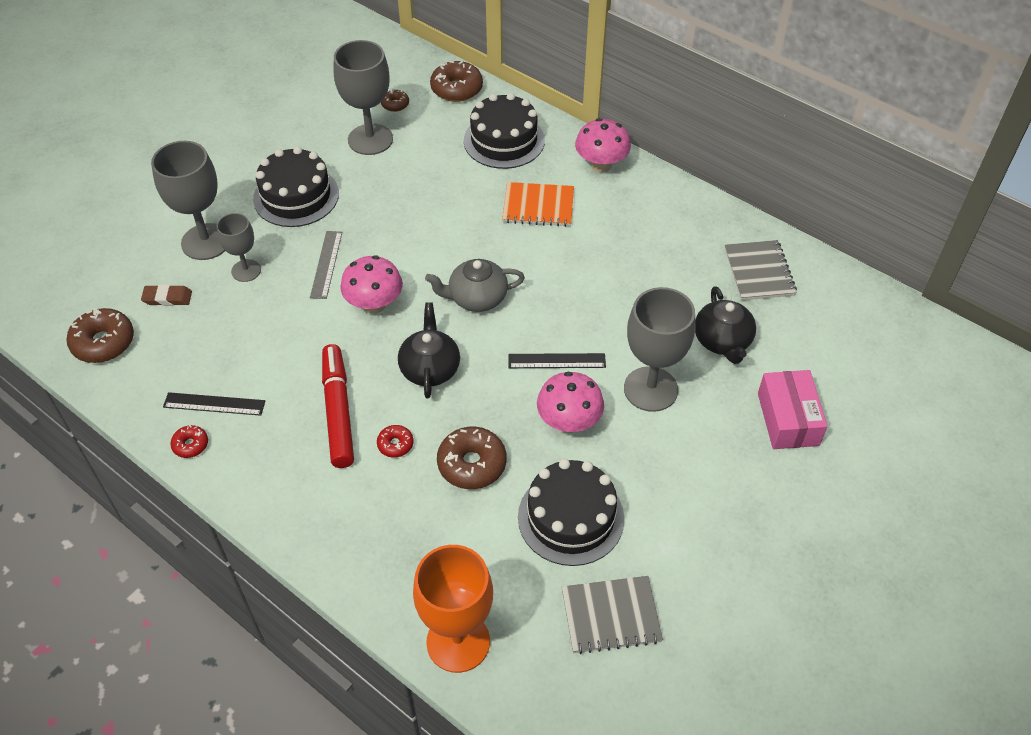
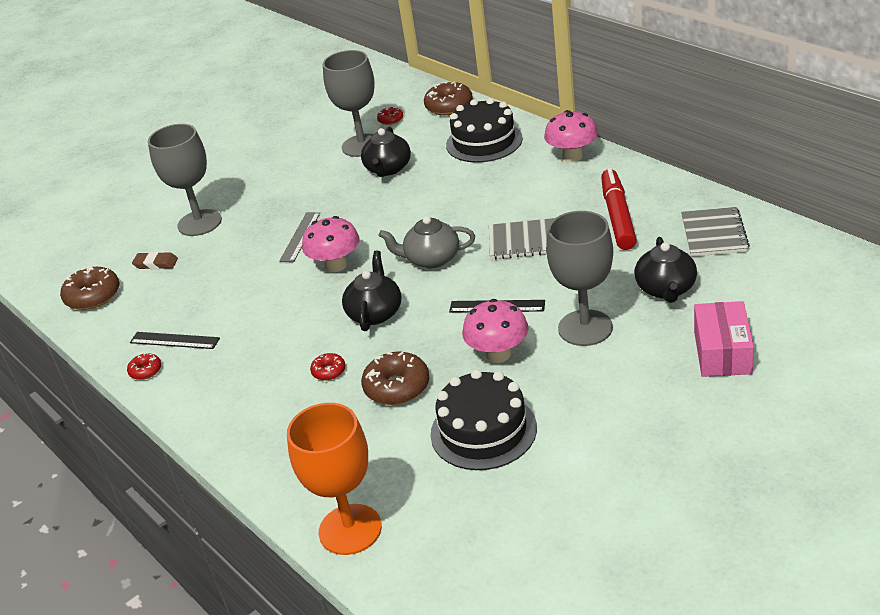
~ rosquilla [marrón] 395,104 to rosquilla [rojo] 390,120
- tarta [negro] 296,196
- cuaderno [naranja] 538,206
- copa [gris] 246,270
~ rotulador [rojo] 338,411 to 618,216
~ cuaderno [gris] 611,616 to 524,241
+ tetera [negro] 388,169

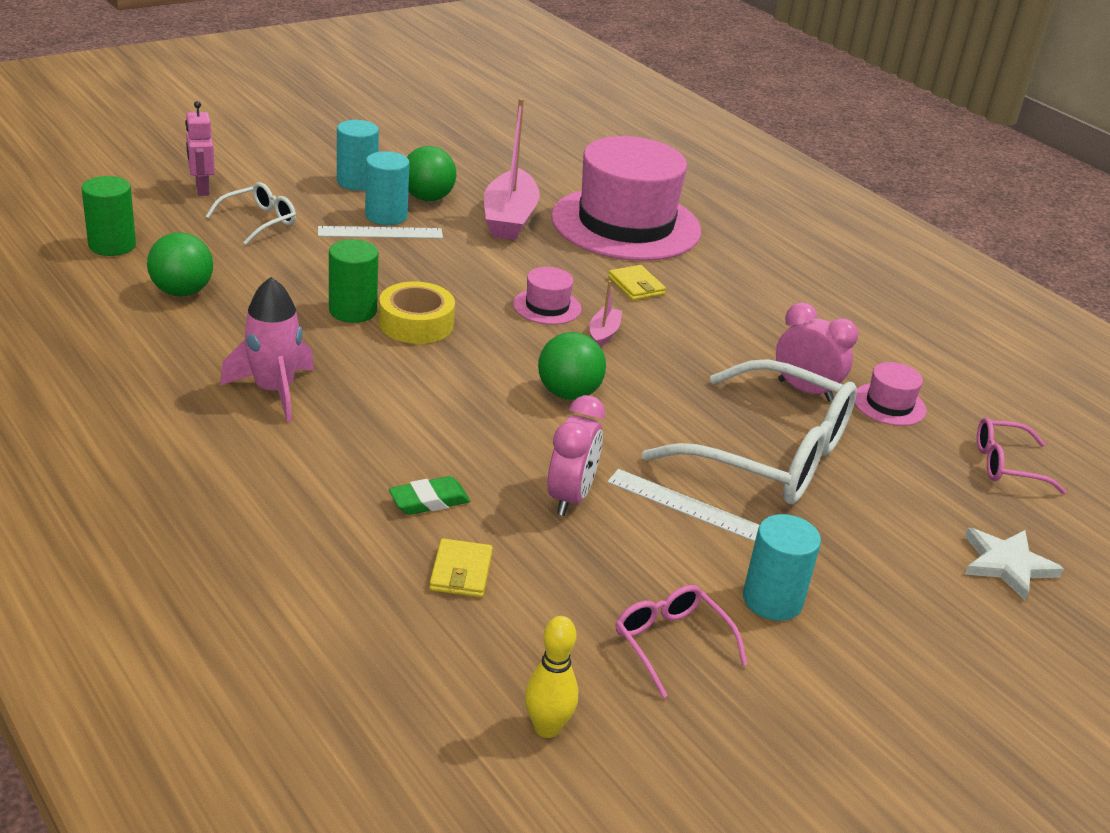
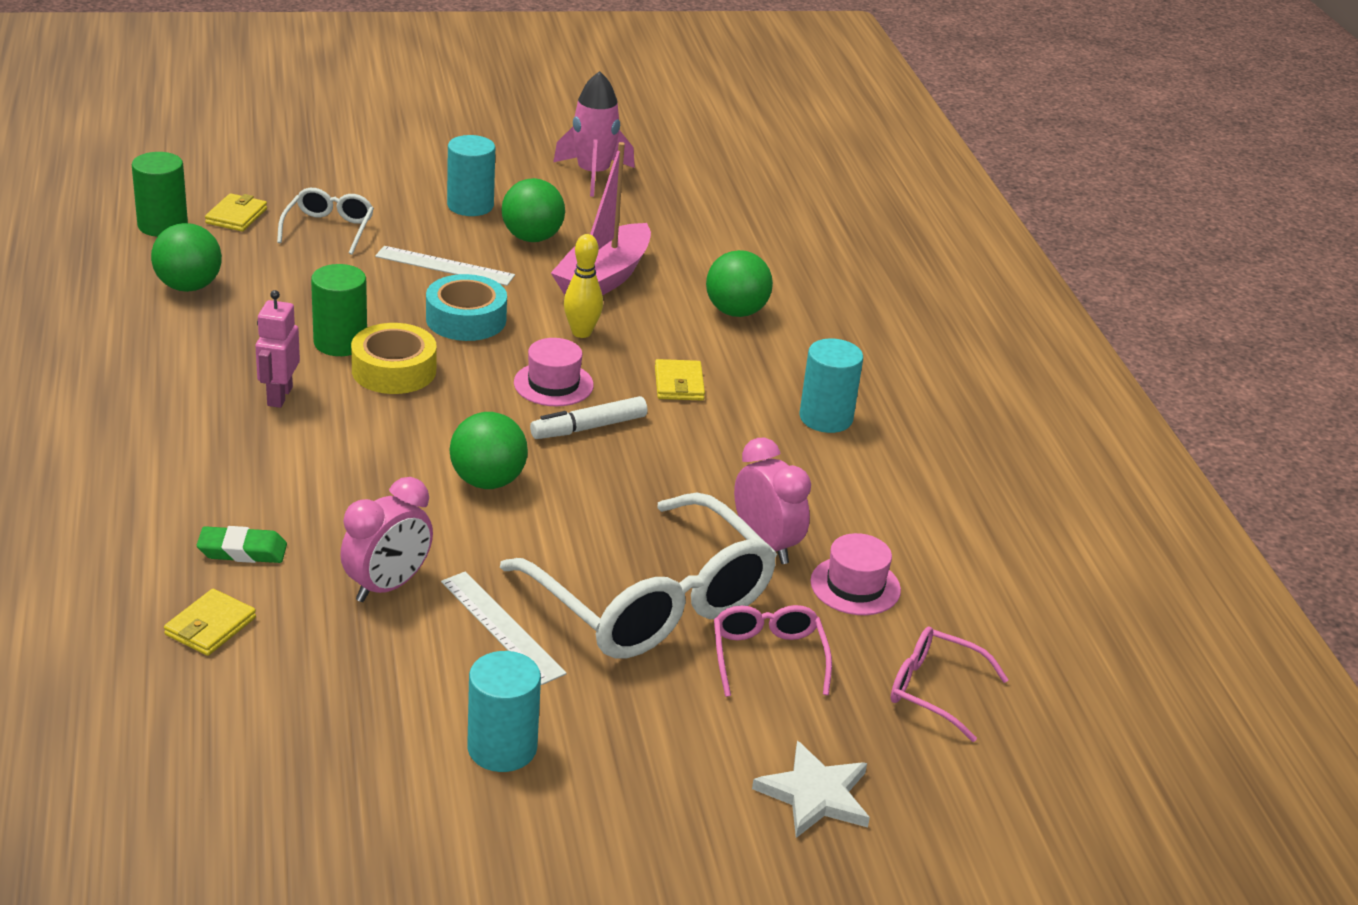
~ robot [rosa] 202,189 to 279,396
~ sombrero [rosa] 626,224 to pelota [verde] 736,312
~ cilindro [turquesa] 386,216 to 826,418
~ gafas [blanco] 259,221 = 329,229 60 degrees counterclockwise
~ cohete [rosa] 274,391 to 593,174
~ barco [rosa] 603,334 to rotulador [blanco] 589,427
~ gafas [rosa] 671,643 to 768,656
~ bolo [amarillo] 547,728 to 581,332
+ cartera [amarillo] 236,216
+ cinta adhesiva [turquesa] 466,319

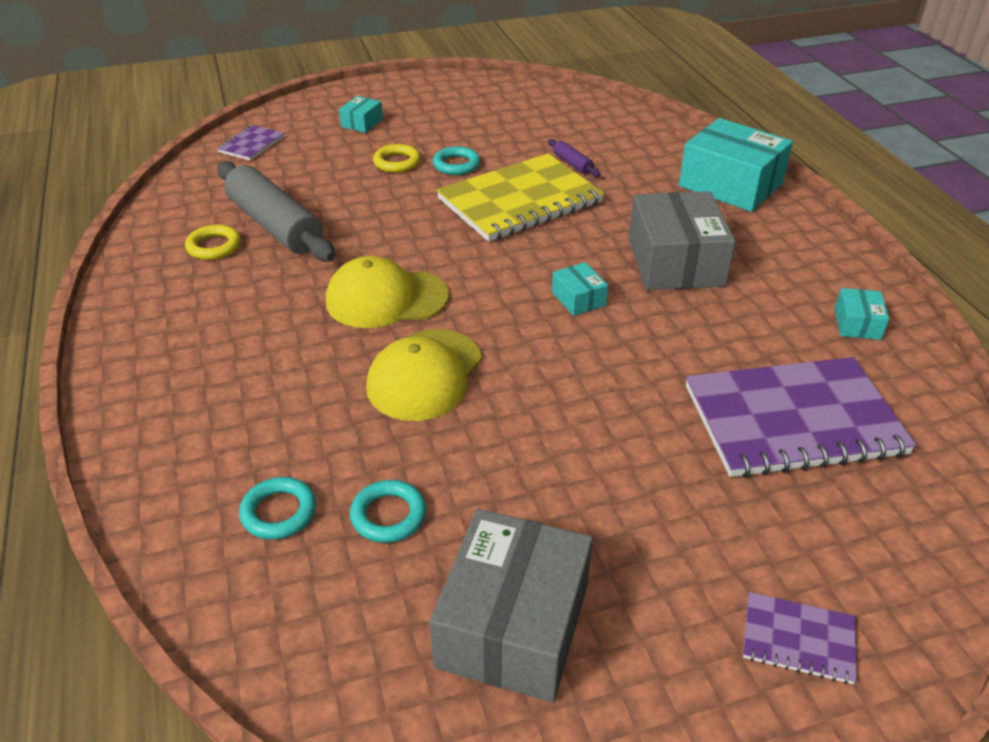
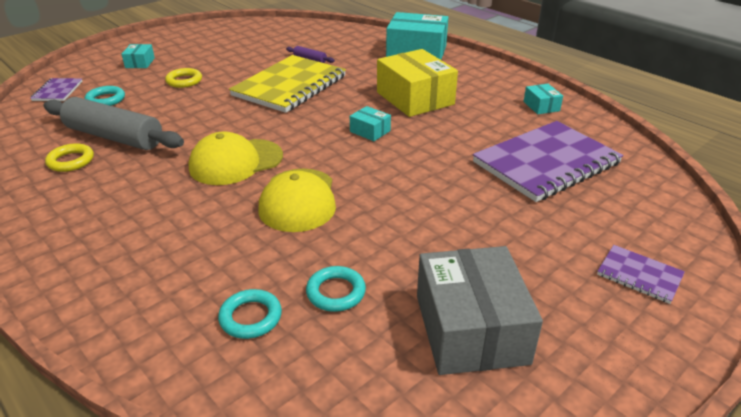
~ anillo [turquesa] 456,165 to 106,100
~ caja [gris] 675,262 to caja [amarillo] 415,98
~ cuaderno [morado] 798,639 = 639,275 45 degrees clockwise

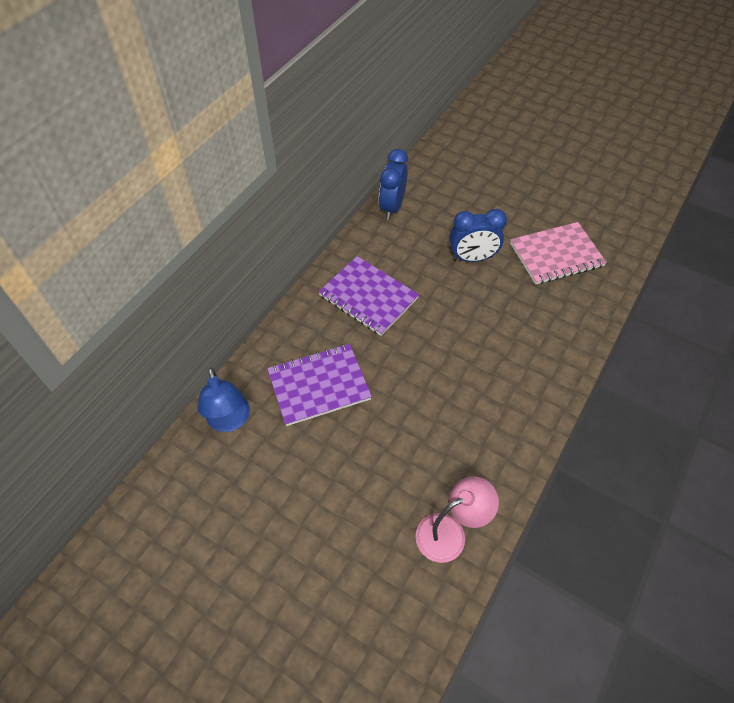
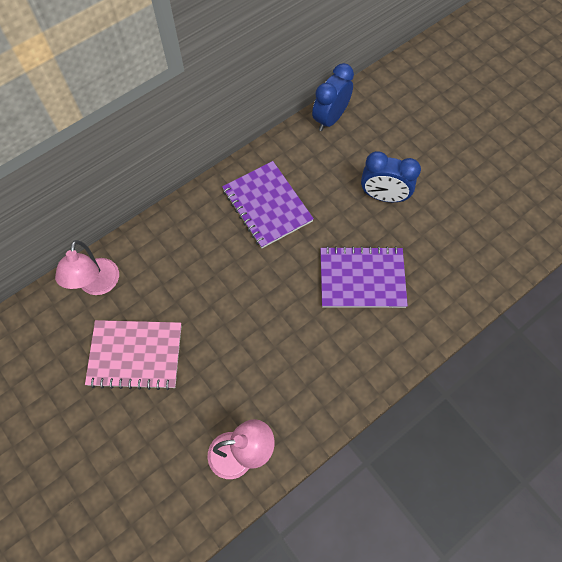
~ cuaderno [rosa] 556,255 to 135,355
~ cuaderno [morado] 319,385 to 362,279
~ lámpara [azul] 230,421 to lámpara [rosa] 97,285

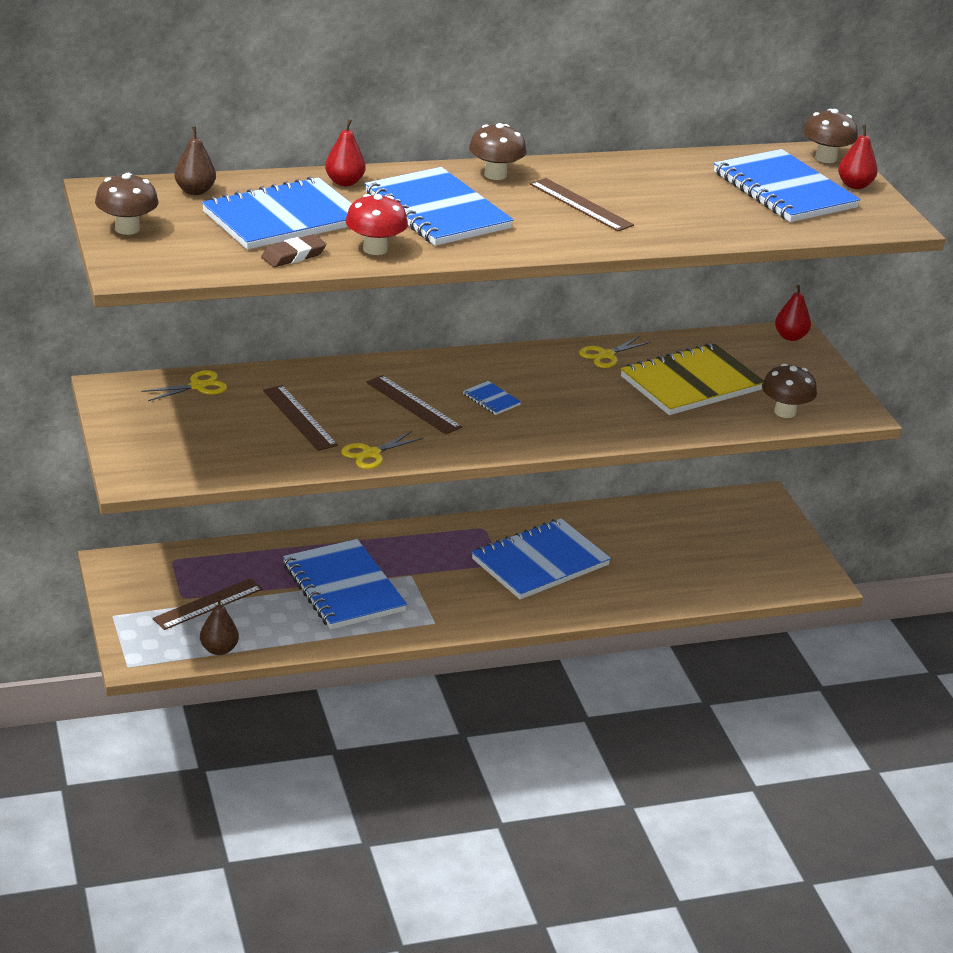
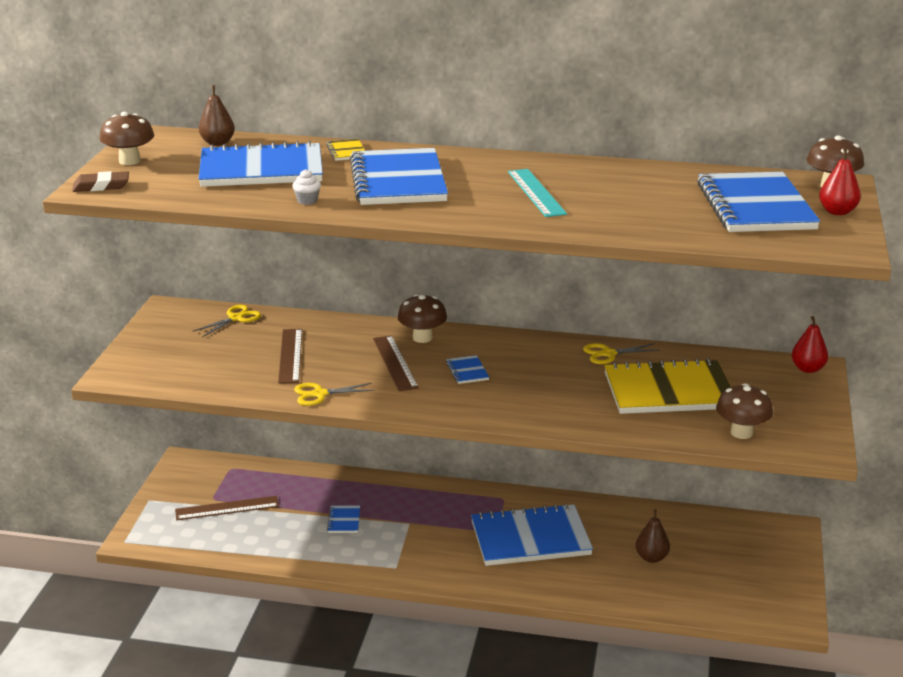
~ pera [rojo] 344,182 to cuaderno [amarillo] 346,151
~ seta [marrón] 495,175 to 422,338
~ regla [marrón] 581,204 to regla [turquesa] 536,192
~ seta [rojo] 375,249 to magdalena [blanco] 307,201
~ goma de borrar [marrón] 293,255 to 101,186
~ tijeras [amarillo] 198,386 = 236,318 45 degrees counterclockwise
~ cuaderno [azul] 343,588 = 344,520 x0.40
~ pera [marrón] 219,649 to 651,558

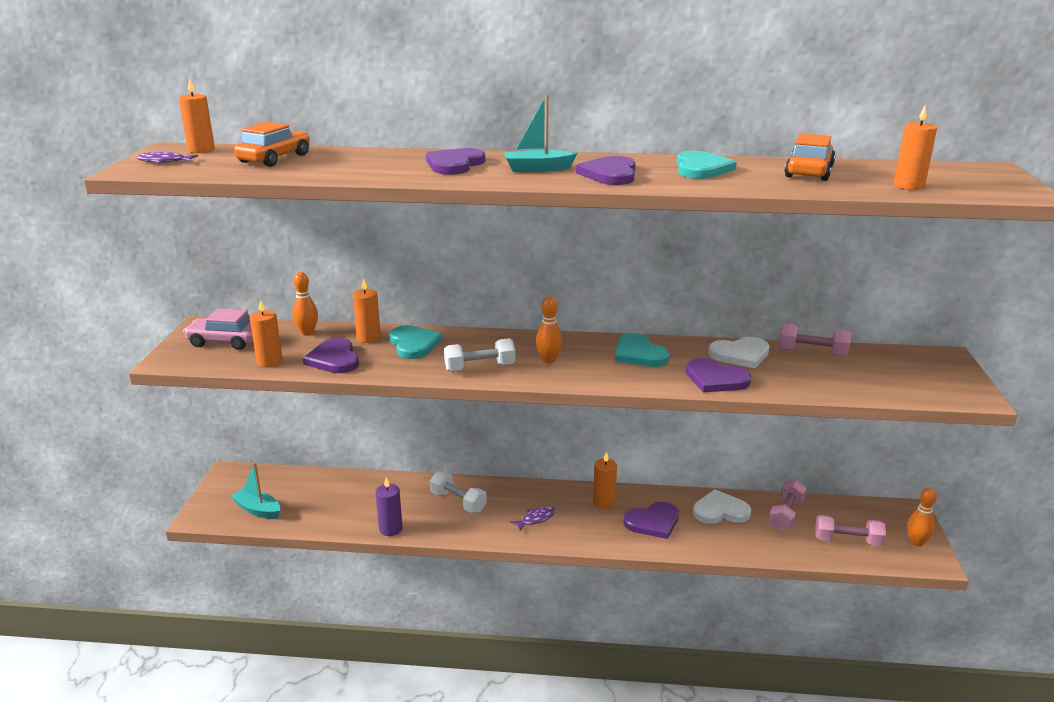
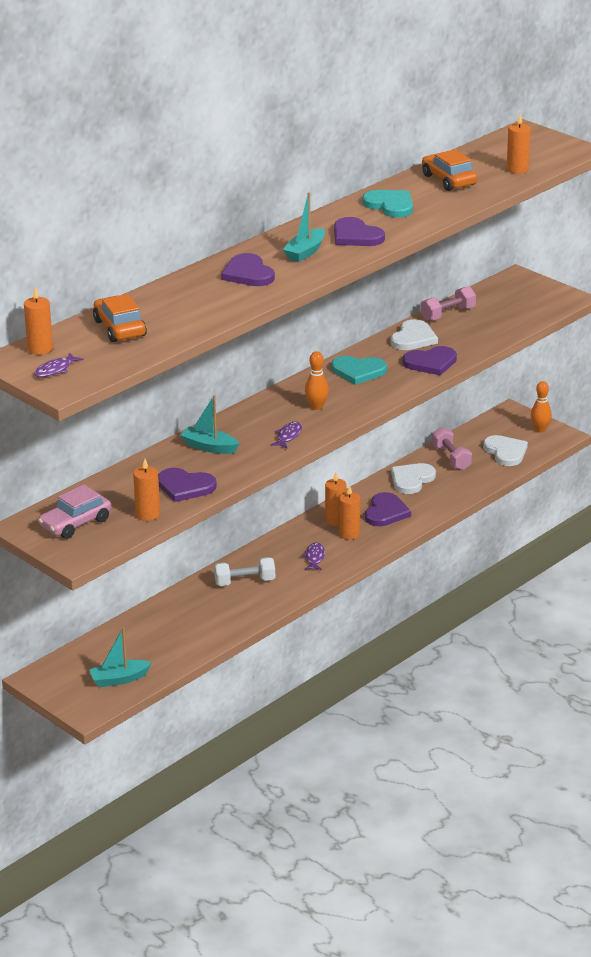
- bolo [naranja] 307,333
~ vela [naranja] 368,338 to 349,534
~ corazón [turquesa] 414,344 to barco [turquesa] 209,447
~ mancuerna [blanco] 480,368 to pez [morado] 288,436
- vela [morado] 390,529
~ mancuerna [rosa] 847,541 to corazón [blanco] 505,452

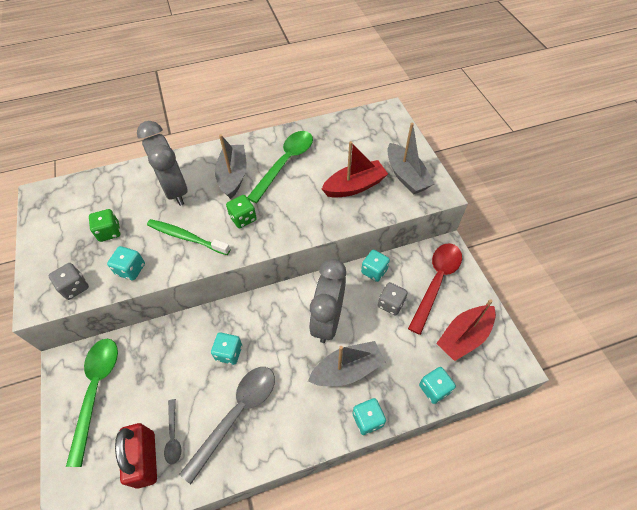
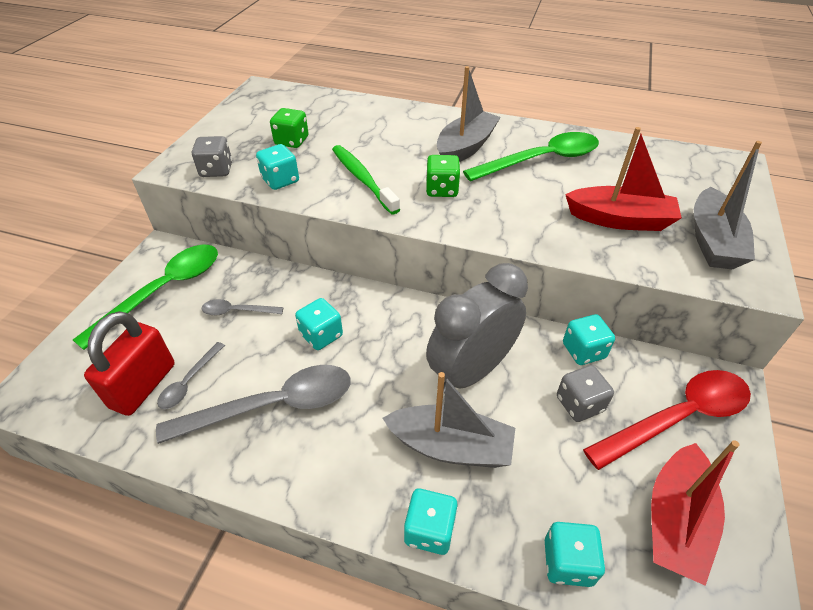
- despertador [gris] 175,190
~ barco [rojo] 464,336 = 675,521 60 degrees counterclockwise
+ cuchara [gris] 237,311

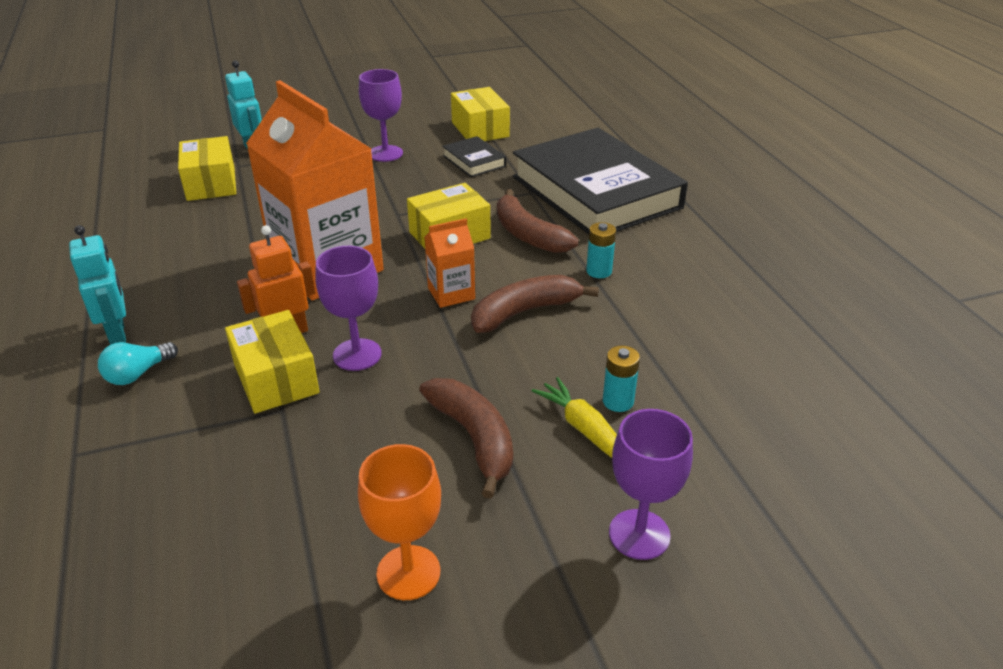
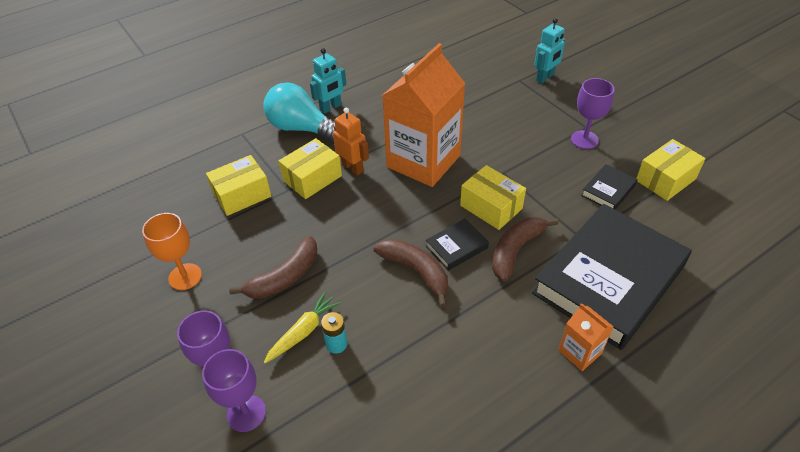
~ caja [amarillo] 211,184 to 242,195
~ cartón de leche [naranja] 451,293 to 580,352
- pila [turquesa] 599,271
~ copa [morado] 357,355 to 246,413
~ bombilla [turquesa] 138,374 = 301,128 x2.08
+ libro [negro] 456,247

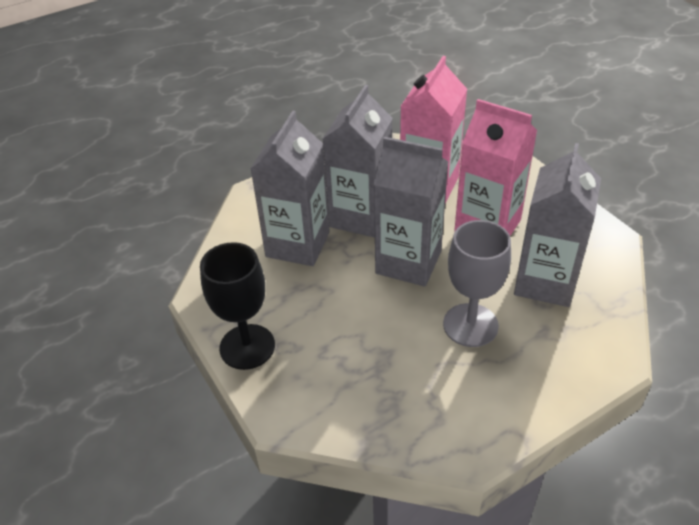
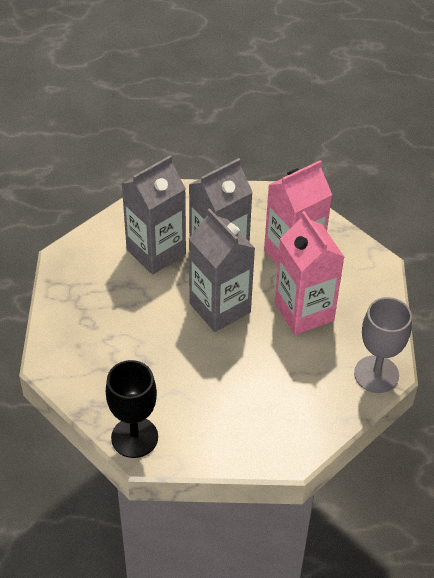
- cartón de leche [gris] 545,282
~ copa [gris] 470,325 to 376,374
~ copa [negro] 247,347 to 134,437

